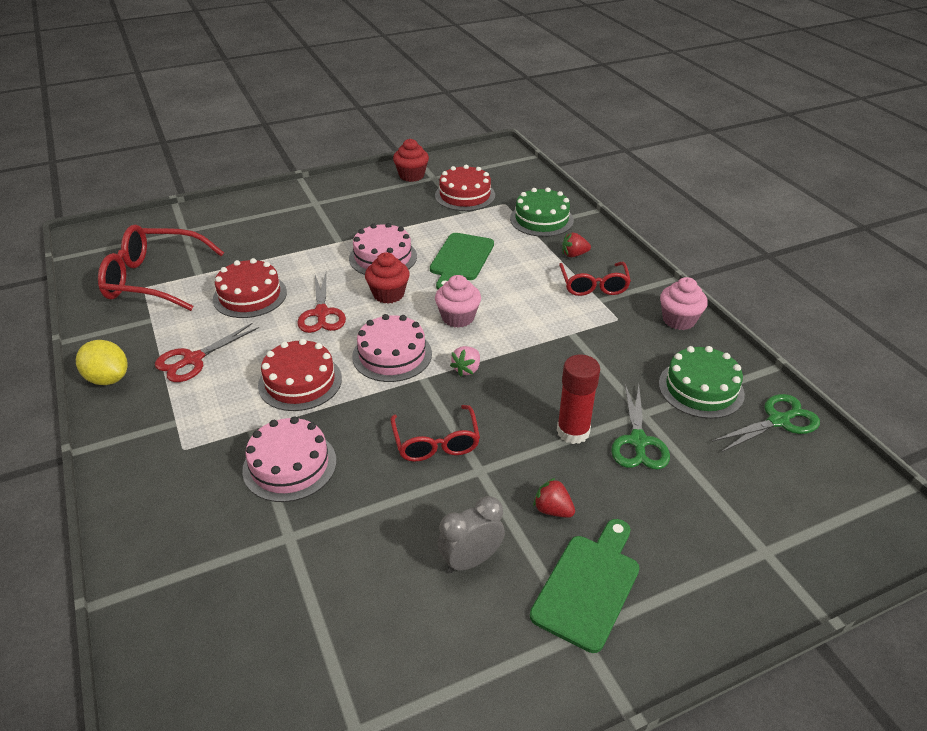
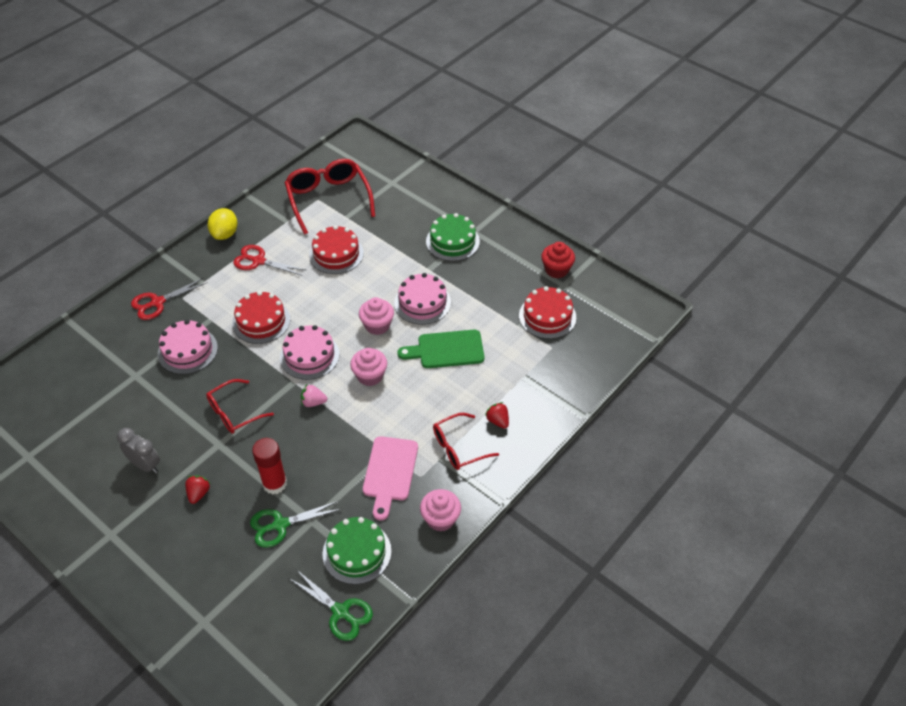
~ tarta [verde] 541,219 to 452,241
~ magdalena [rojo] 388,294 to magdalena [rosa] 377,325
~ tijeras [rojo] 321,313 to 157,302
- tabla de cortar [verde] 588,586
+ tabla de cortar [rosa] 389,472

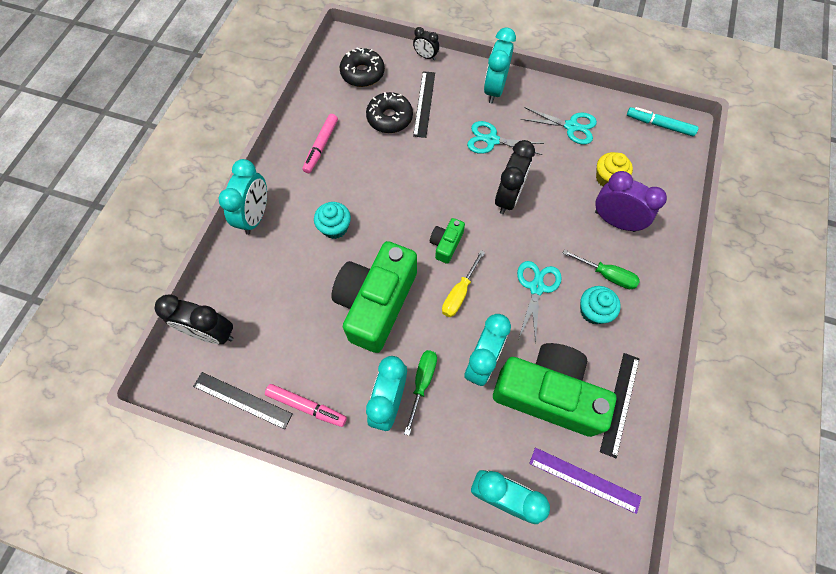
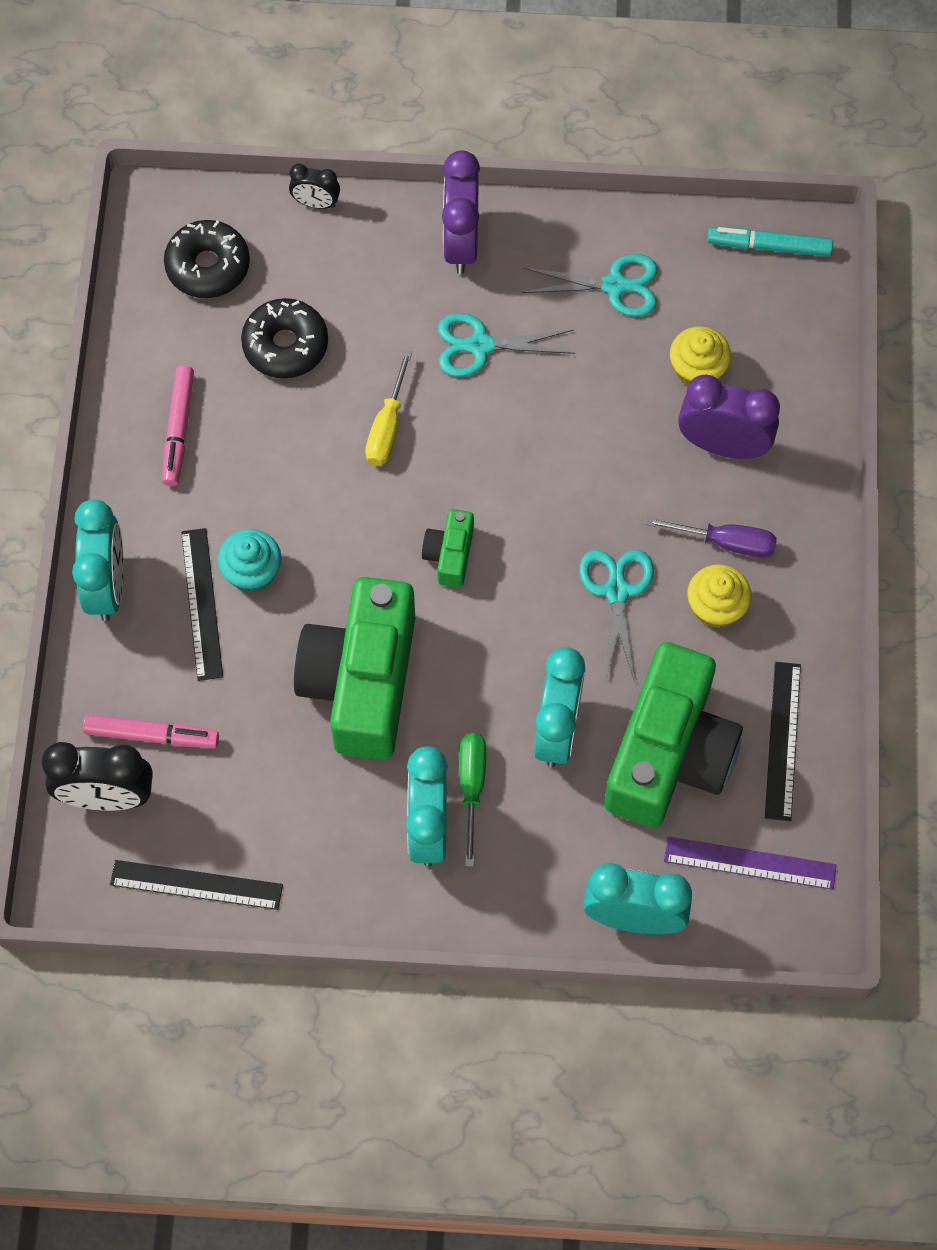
~ despertador [turquesa] 494,89 to despertador [morado] 461,243
~ regla [negro] 424,103 to 202,603
- despertador [negro] 508,197
~ destornillador [verde] 606,275 to destornillador [morado] 726,542
~ destornillador [amarillo] 459,293 to 387,427
~ magdalena [turquesa] 593,311 to magdalena [amarillo] 716,607
~ cámara [verde] 547,393 = 670,753 105 degrees clockwise
~ rotulador [rosa] 307,406 to 151,735

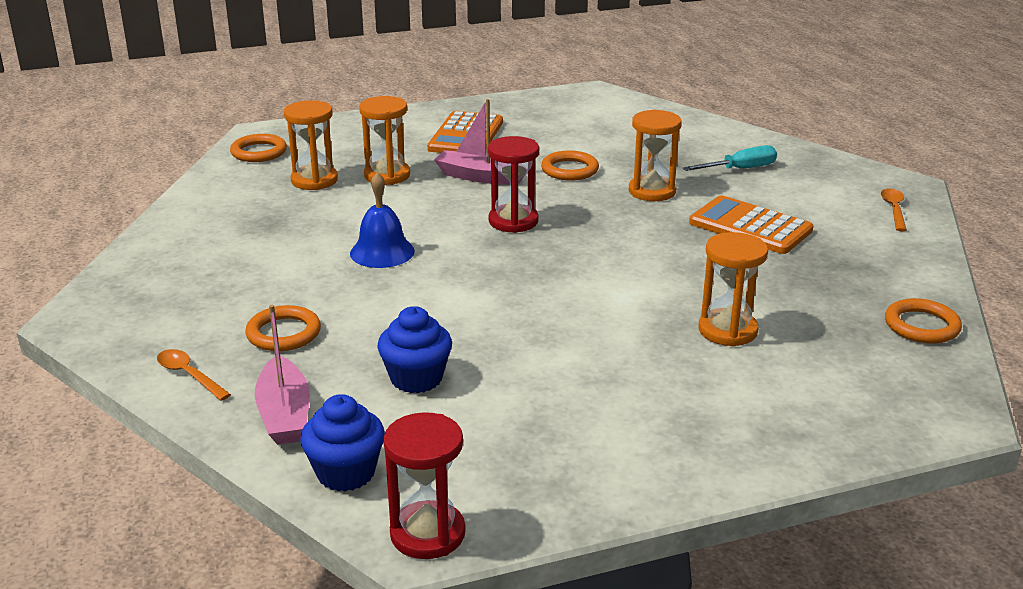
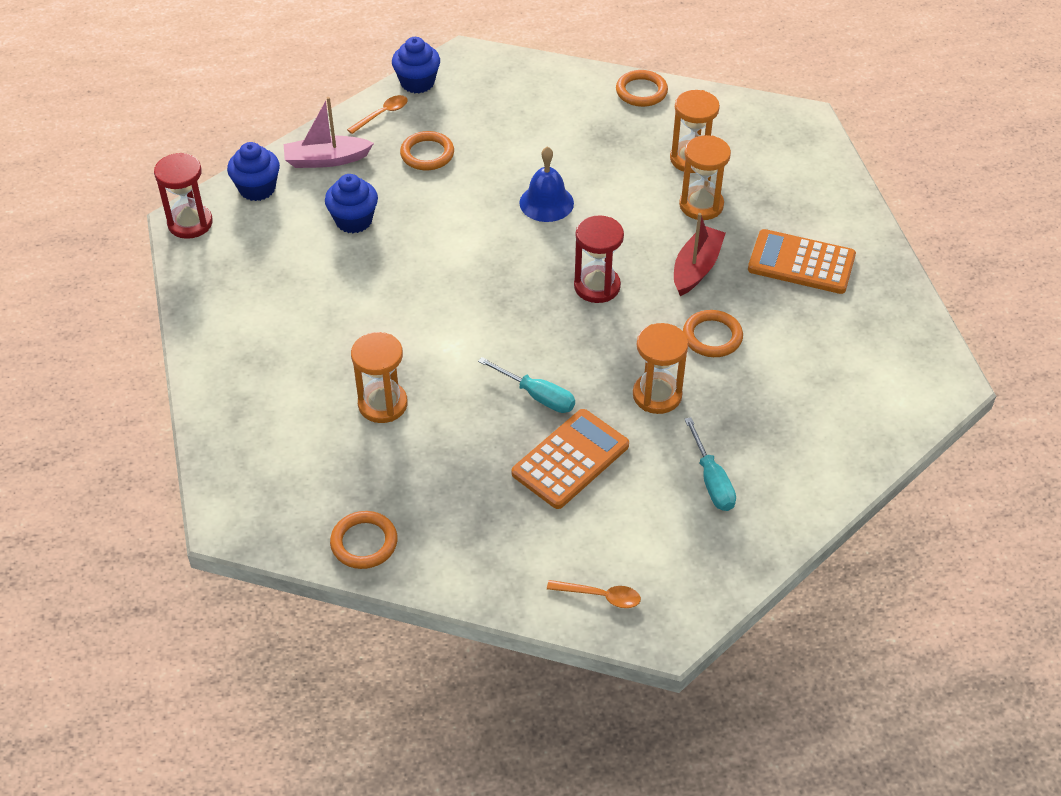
~ barco [rosa] 479,177 to barco [rojo] 696,268
~ anillo [naranja] 259,152 to 641,91
+ magdalena [azul] 417,82
+ destornillador [turquesa] 537,396

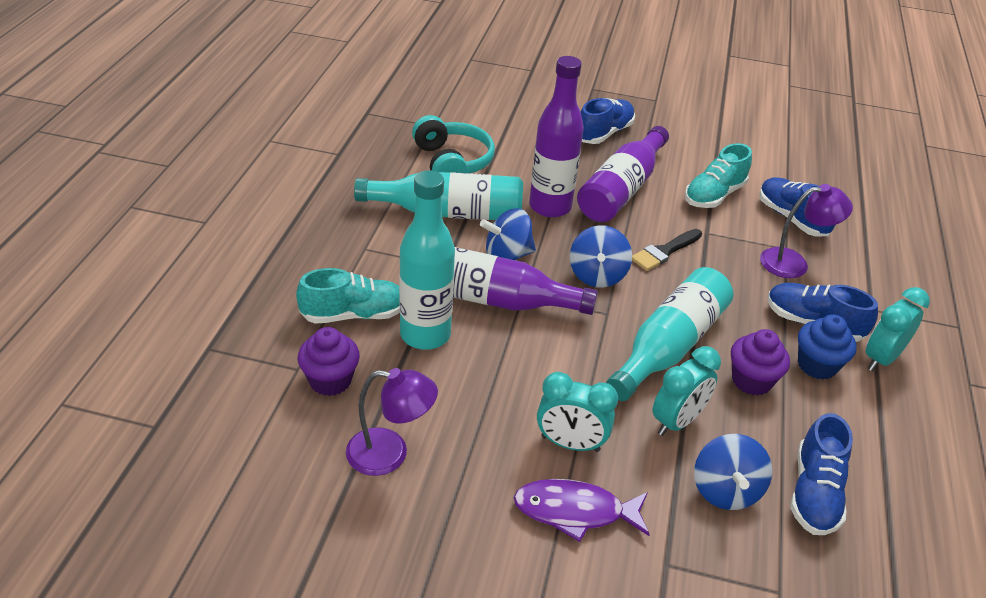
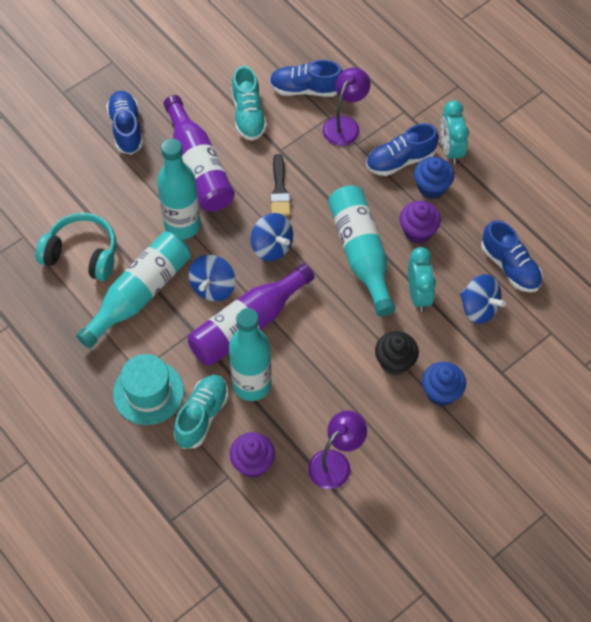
~ botella [morado] 550,207 to botella [turquesa] 182,225
~ despertador [turquesa] 570,443 to magdalena [negro] 395,362
~ pez [morado] 575,511 to magdalena [azul] 441,392
+ sombrero [turquesa] 148,392

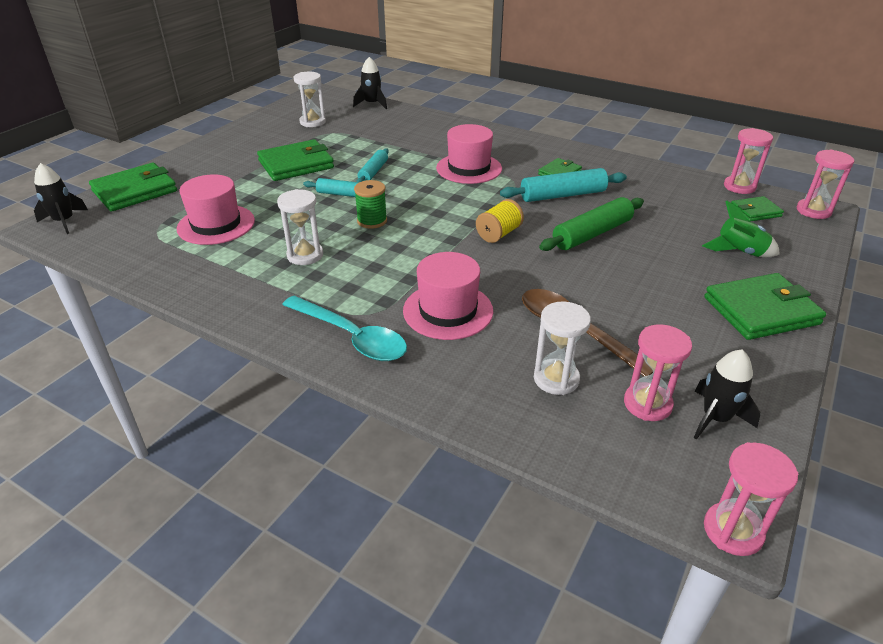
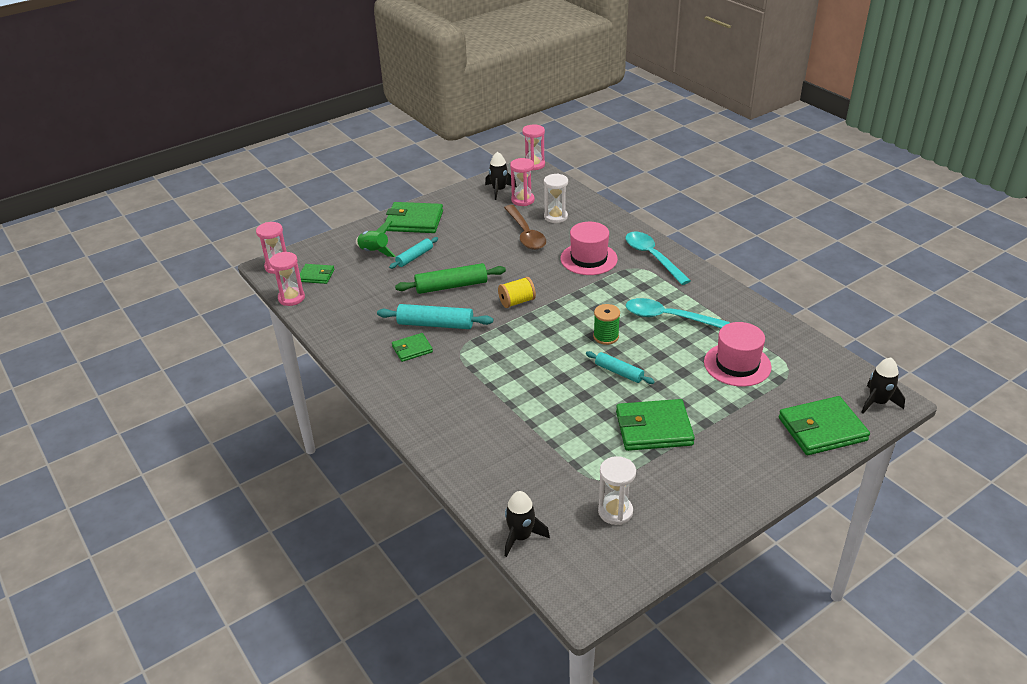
- sombrero [rosa] 469,168
~ rodillo [turquesa] 373,172 to 414,257
~ reloj de arena [blanco] 305,255 to cuchara [turquesa] 668,317

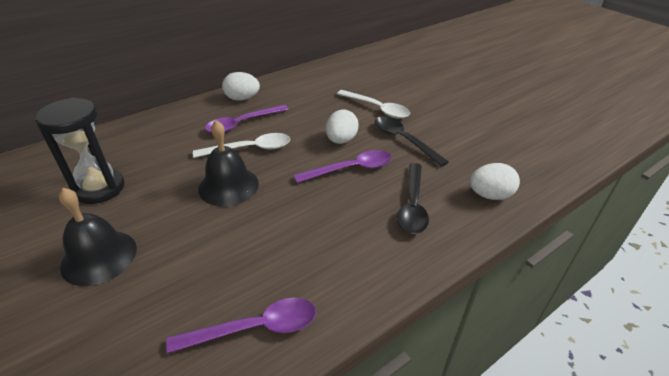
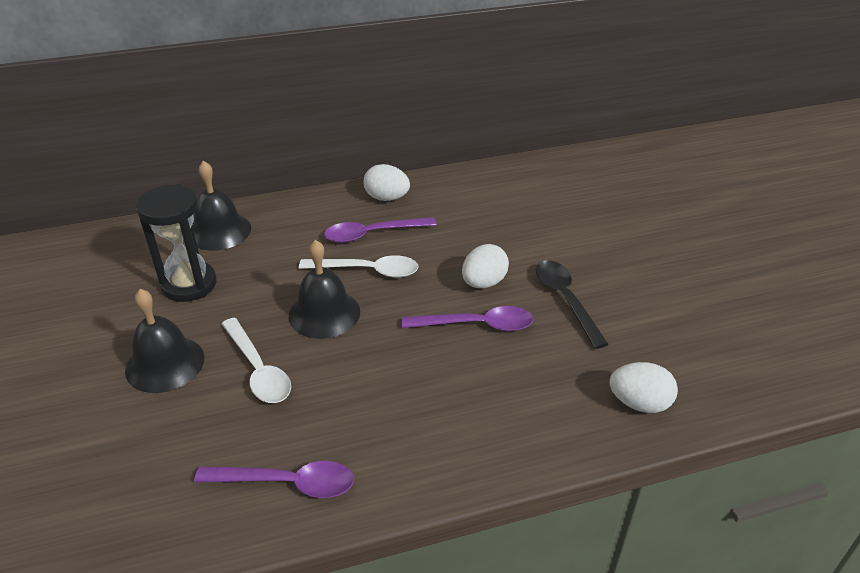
~ cuchara [blanco] 377,109 to 258,369
- cuchara [negro] 412,205
+ campana [negro] 219,231

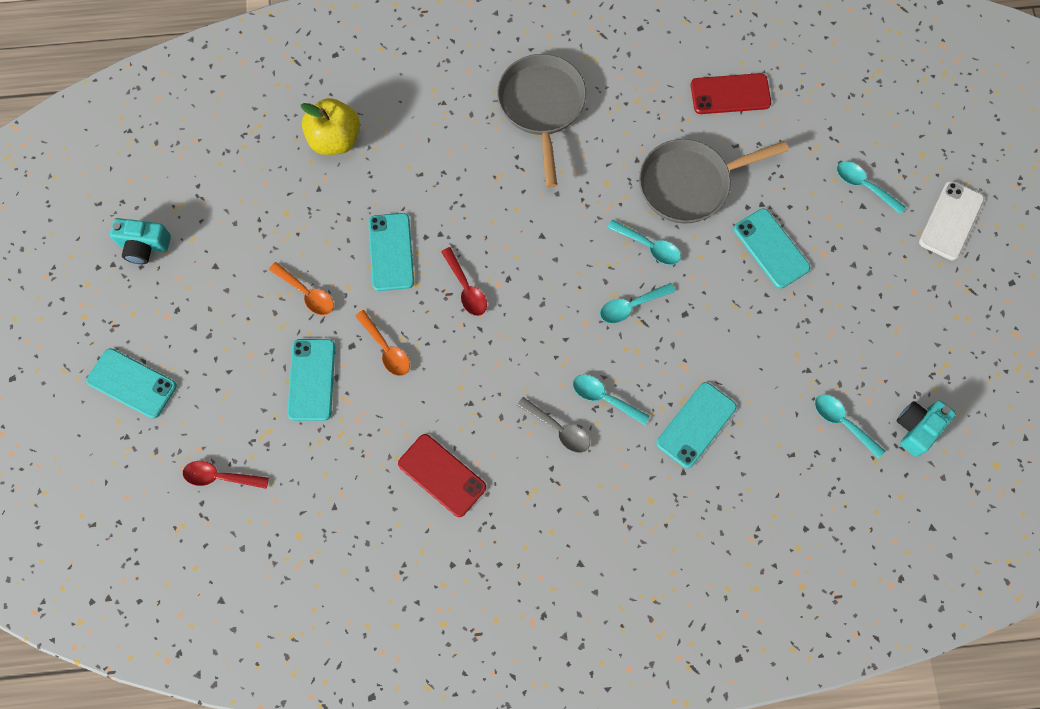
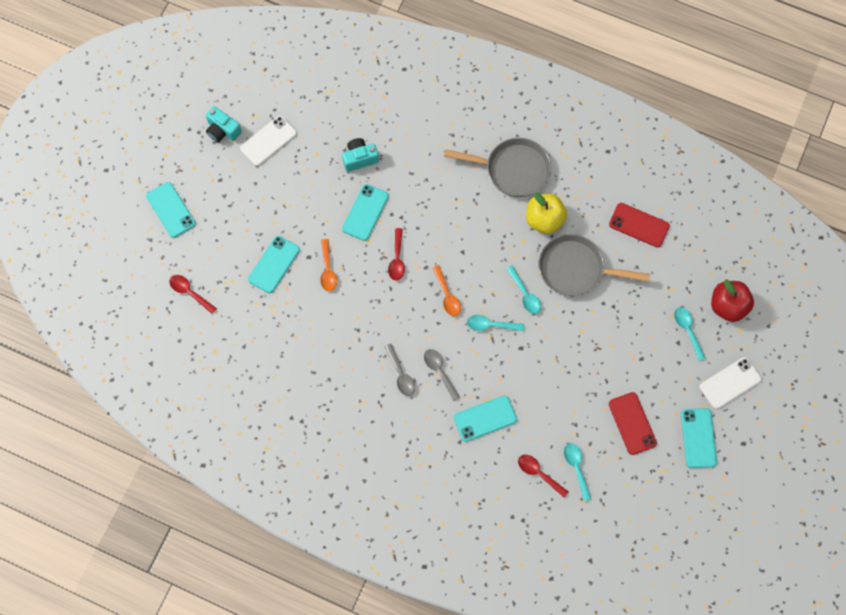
~ sartén [gris] 542,107 = 513,170 75 degrees clockwise
~ manzana [amarillo] 335,139 to 544,220
~ móvil [turquesa] 771,248 to 698,438
~ cuchara [naranja] 306,293 to 447,295
~ cuchara [turquesa] 604,398 to cuchara [gris] 439,371
~ cámara [turquesa] 917,428 to 360,158
~ móvil [rojo] 442,475 to 632,423
+ móvil [blanco] 268,141
+ manzana [rojo] 727,306
+ cuchara [rojo] 539,473

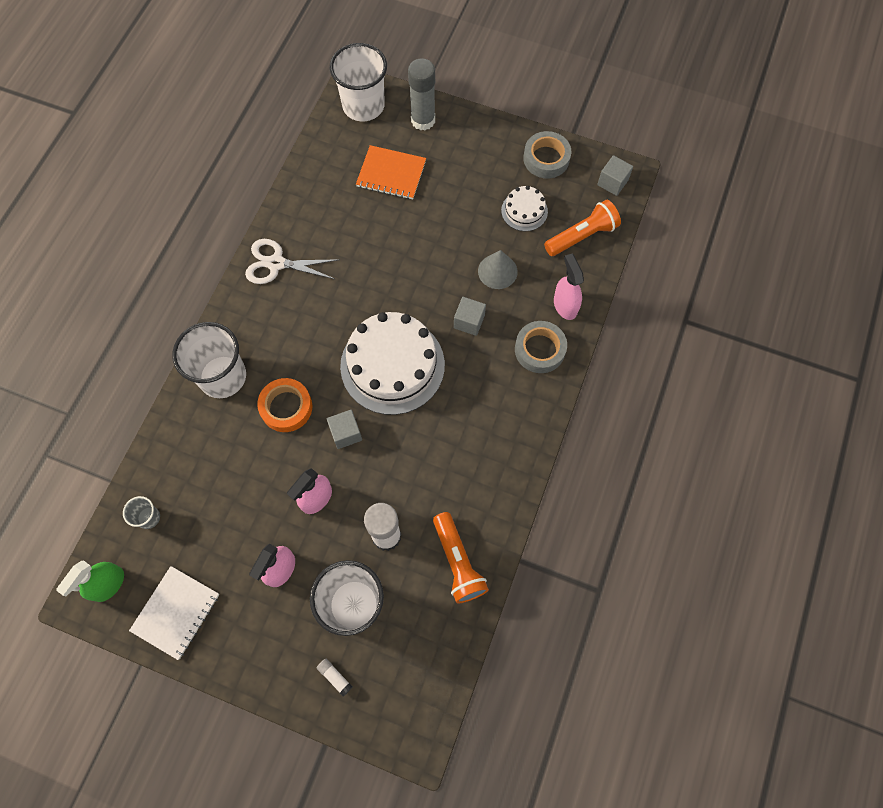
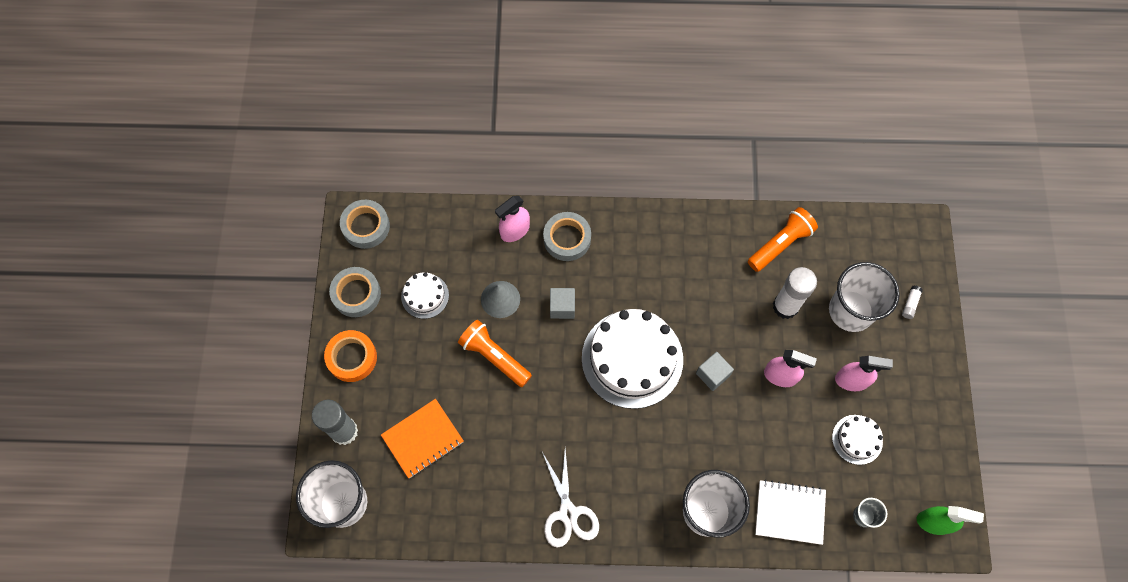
~ cuaderno [naranja] 391,174 = 423,439 60 degrees clockwise
~ cubo [gris] 612,182 to cinta adhesiva [gris] 366,226
~ lámpara de mano [naranja] 582,236 to 494,356
~ cinta adhesiva [naranja] 286,407 to 352,358
~ cuaderno [blanco] 176,612 to 789,512
+ tarta [blanco] 857,439

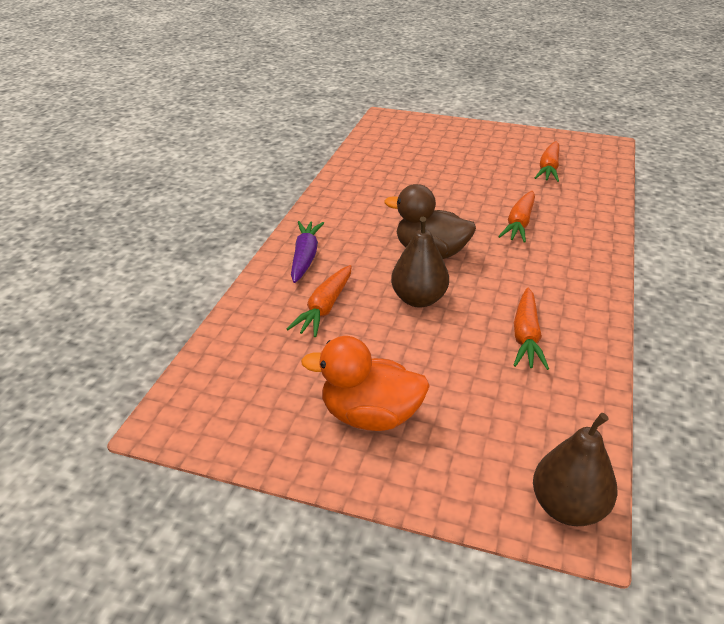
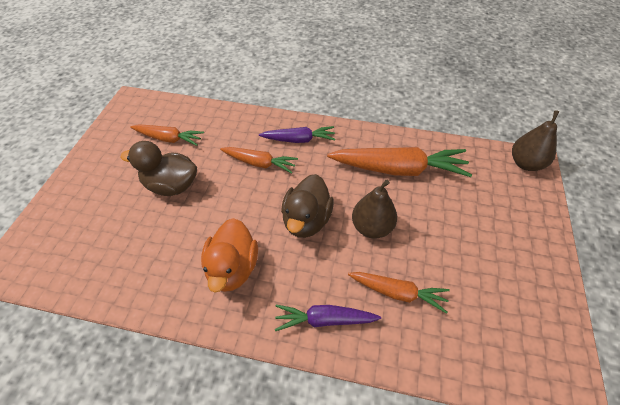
~ zanahoria [naranja] 526,336 = 398,169 x1.72
~ pato [naranja] 370,416 to 232,268
+ zanahoria [morado] 299,140
+ pato [marrón] 171,185

